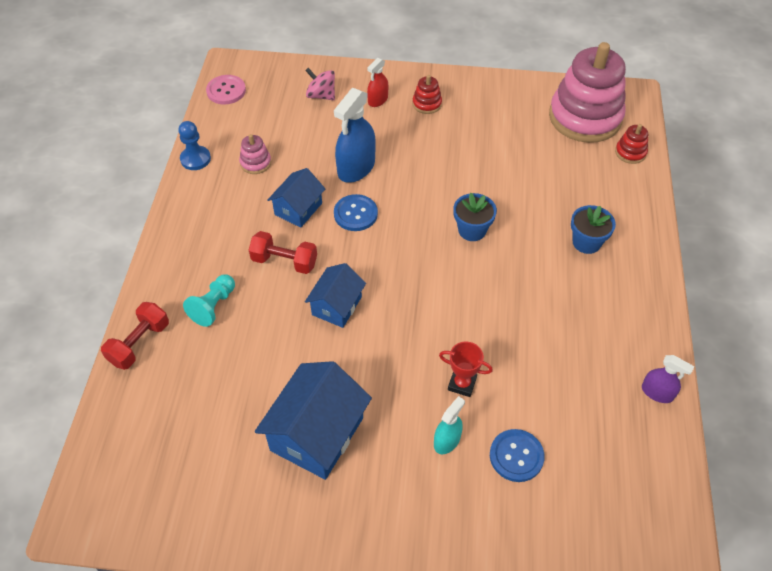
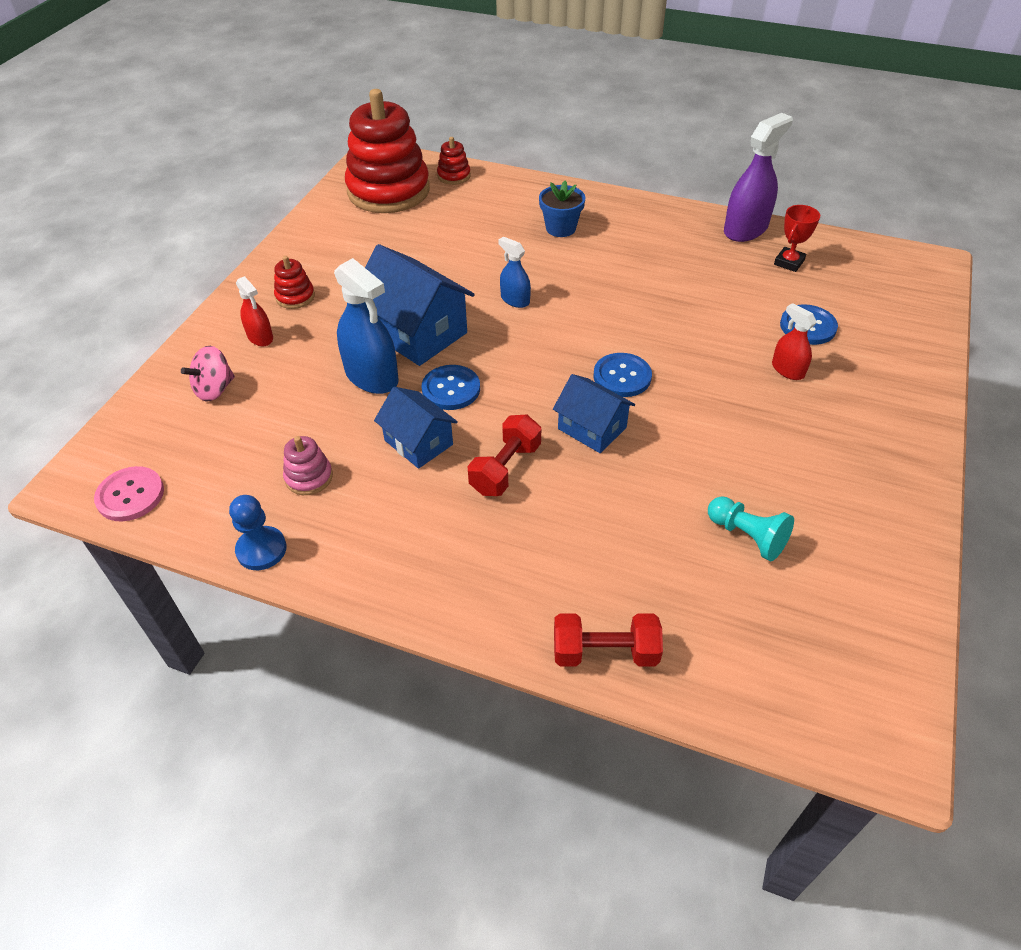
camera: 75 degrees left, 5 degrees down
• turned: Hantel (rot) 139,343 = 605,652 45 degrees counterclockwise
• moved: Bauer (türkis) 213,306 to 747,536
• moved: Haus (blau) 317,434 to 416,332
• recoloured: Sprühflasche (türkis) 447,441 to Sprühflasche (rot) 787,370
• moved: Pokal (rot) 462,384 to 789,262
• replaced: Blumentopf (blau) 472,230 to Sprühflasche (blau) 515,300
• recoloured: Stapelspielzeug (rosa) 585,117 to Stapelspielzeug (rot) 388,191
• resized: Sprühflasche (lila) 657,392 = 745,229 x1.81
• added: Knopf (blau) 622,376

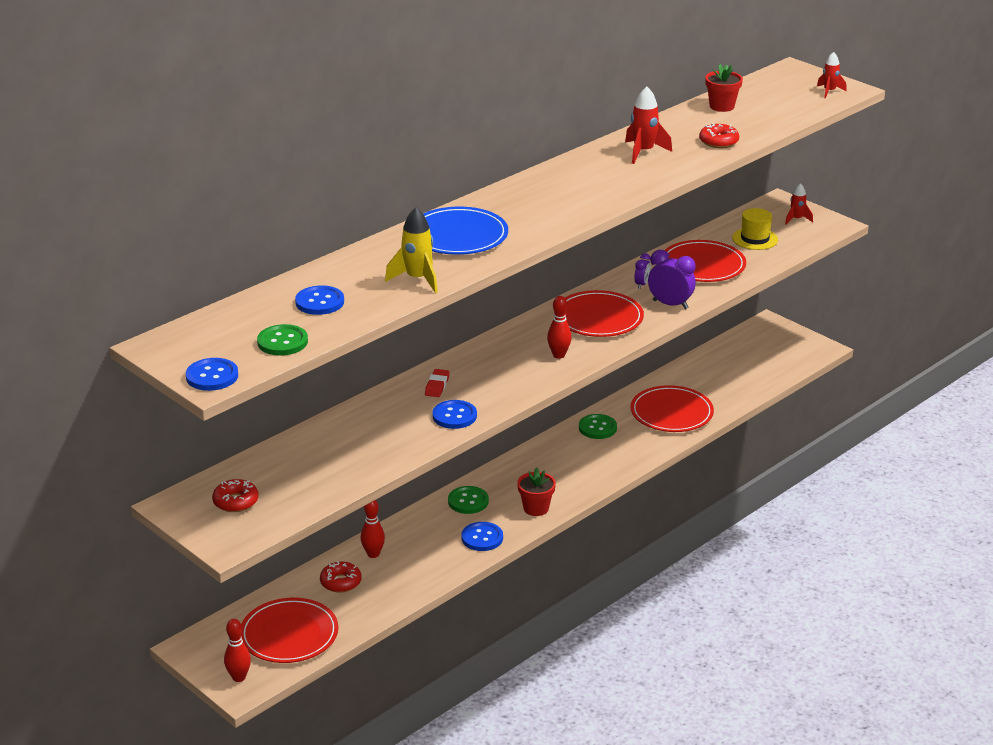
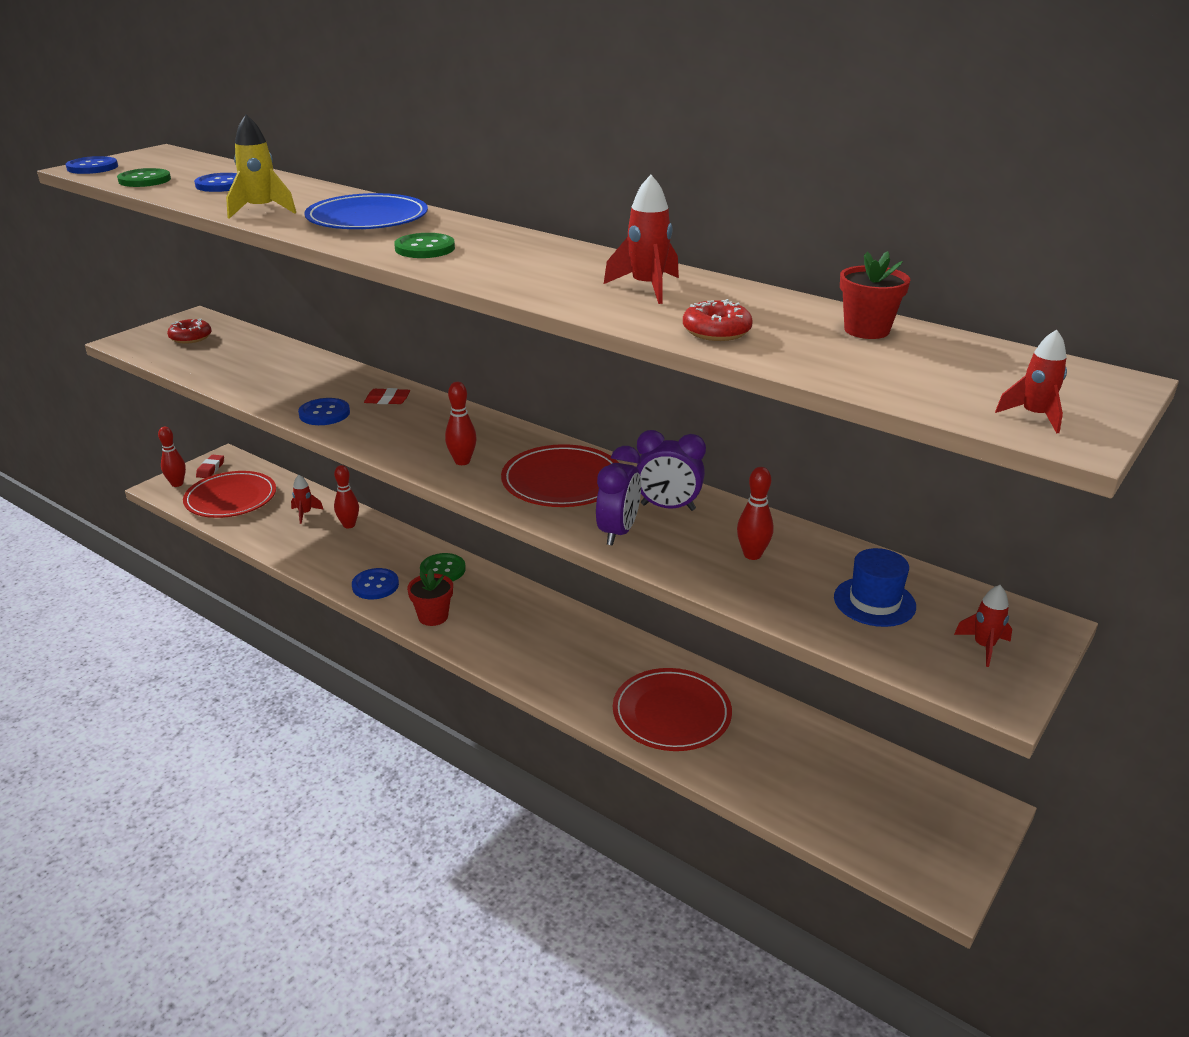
camera: 80 degrees right, 0 degrees up
• replaced: Donut (rot) 341,582 to Rakete (rot) 305,513
• moved: Knopf (grün) 597,428 to 425,248
• resized: Wecker (lila) 642,284 = 668,507 x1.80
• replaced: Teller (rot) 703,265 to Bowlingkegel (rot) 752,555
• recoloured: Hut (gelb) 755,239 to Hut (blau) 874,602
• added: Radiergummi (rot) 210,469

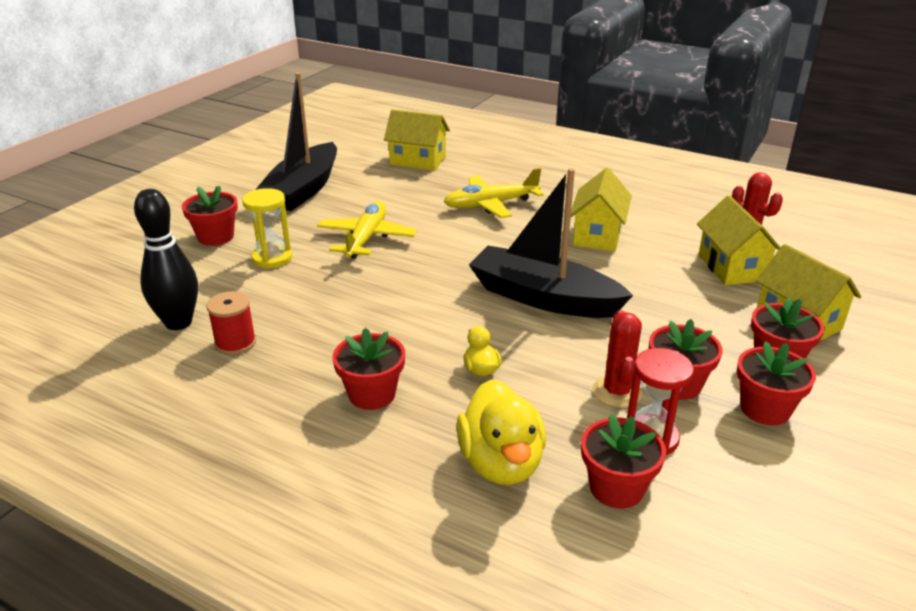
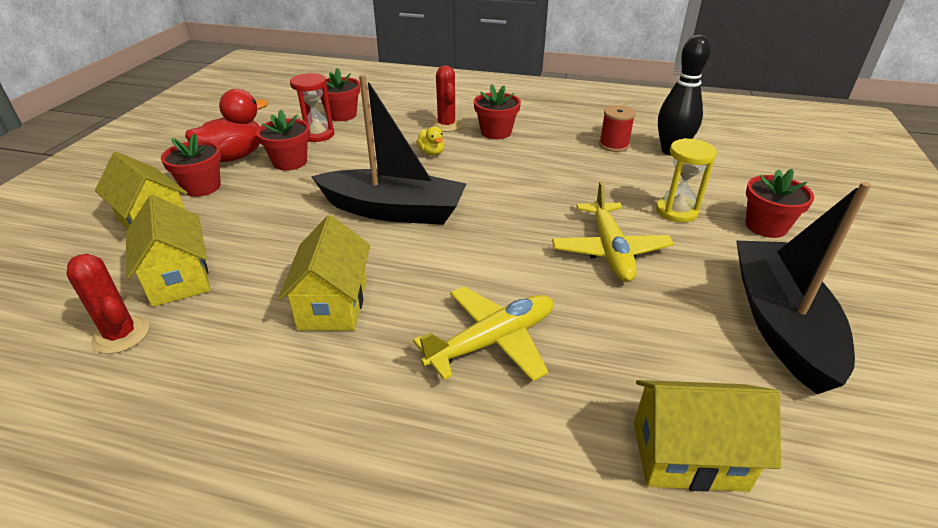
camera: 165 degrees right, 5 degrees up
• removed: Ente (gelb) 501,463
• moved: Kaktus (rot) 617,392 to 446,125
• replaced: Blumentopf (rot) 765,409 to Ente (rot) 234,156

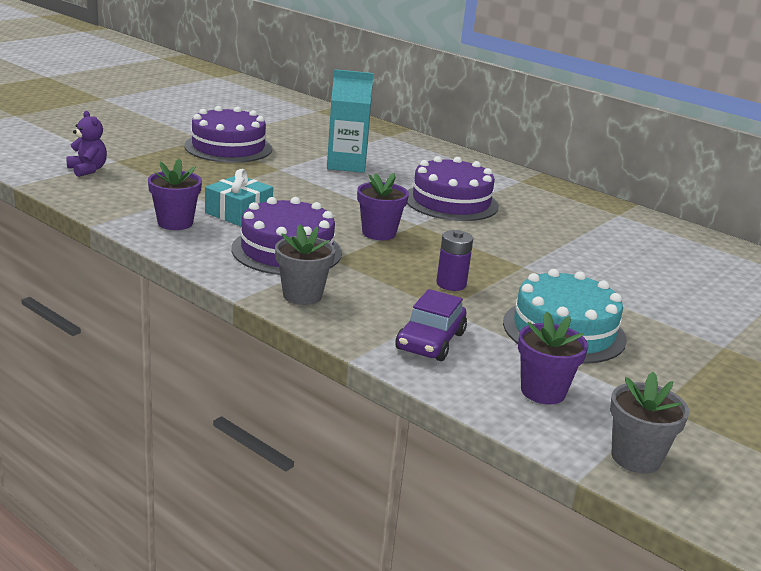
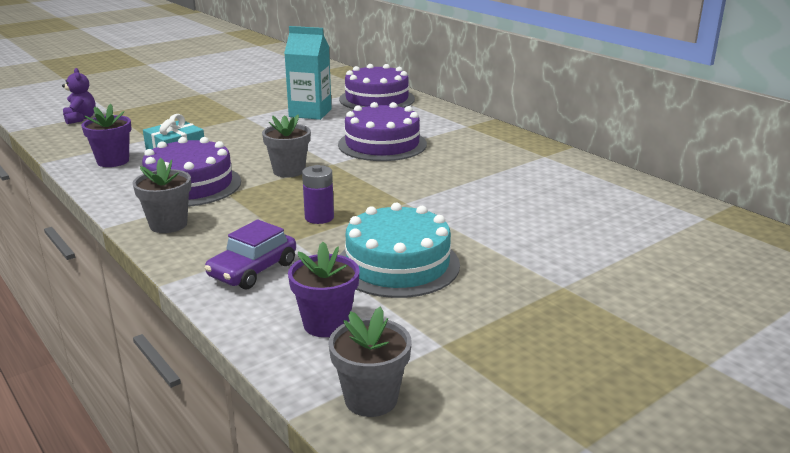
camera: 15 degrees right, 0 degrees up
• moved: Kuchen (lila) 228,147 to 377,99
• recoloured: Blumentopf (lila) 379,233 to Blumentopf (grau) 289,171

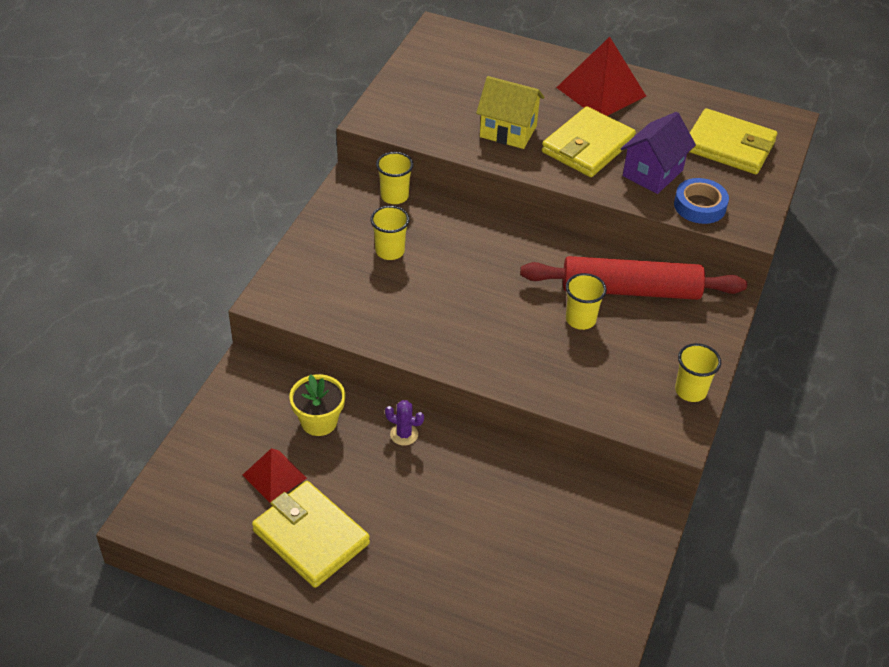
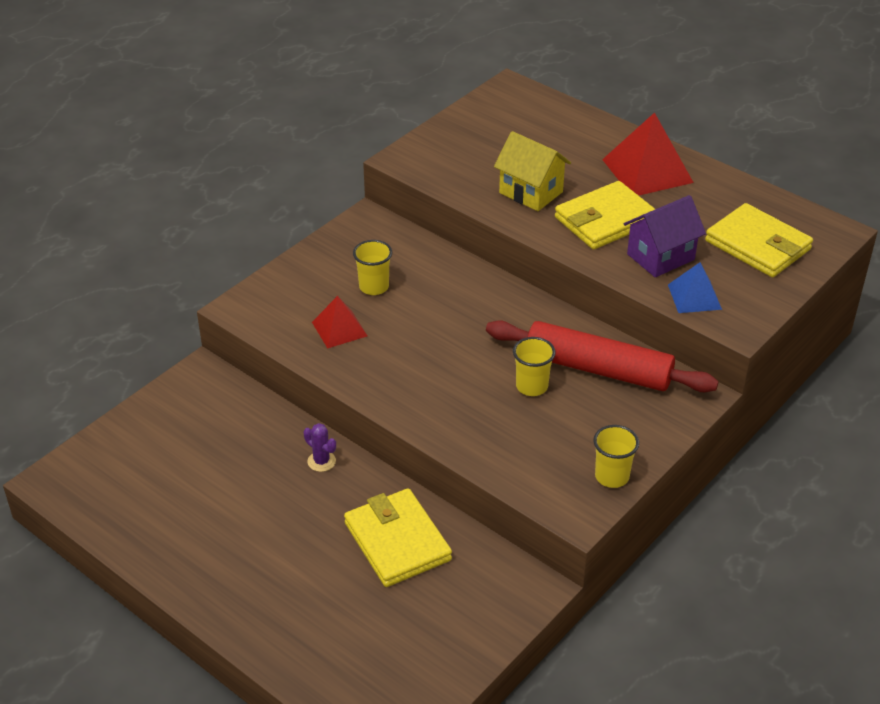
camera: 20 degrees right, 5 degrees down
• moved: Pyramide (rot) 274,476 to 339,329
• moved: Geldbörse (gelb) 311,537 to 397,541
• removed: Blumentopf (gelb) 319,421
• removed: Becher (gelb) 394,196
• replaced: Klebeband (blau) 699,206 to Pyramide (blau) 694,297

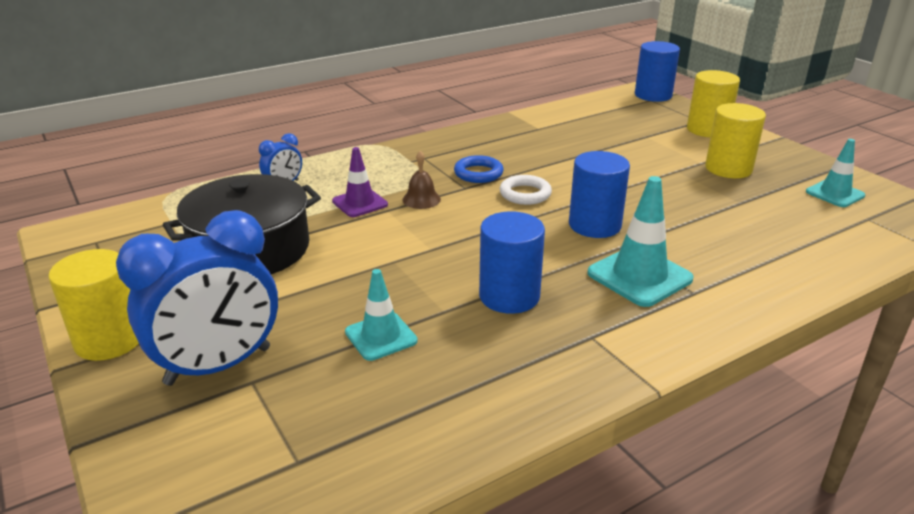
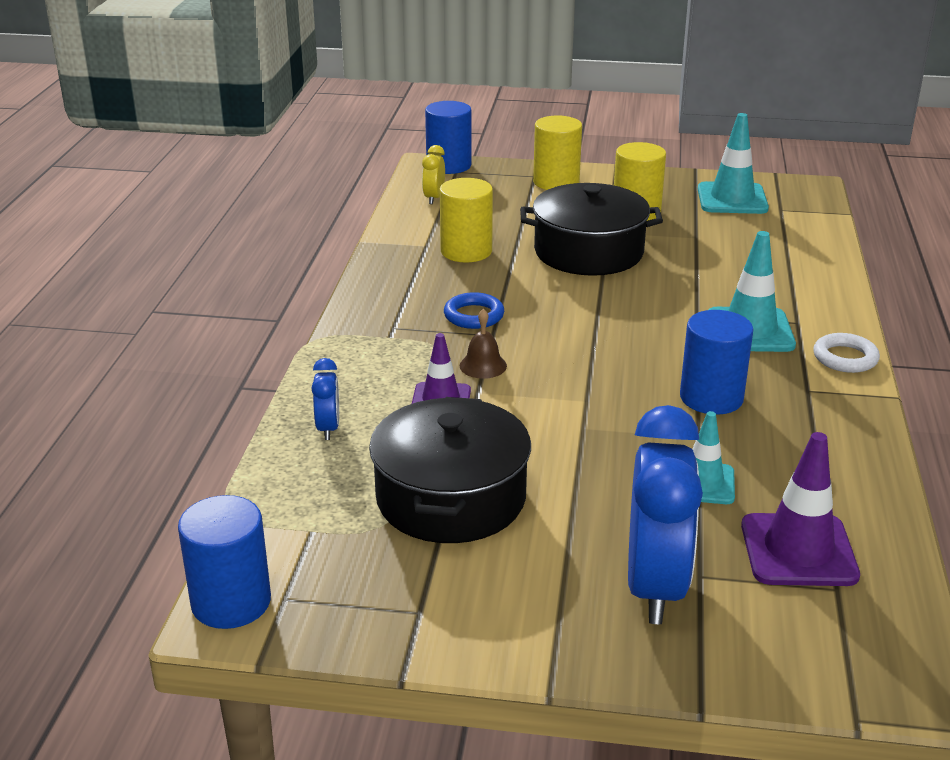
camera: 50 degrees left, 0 degrees up
• moved: Vollzylinder (gelb) 109,340 to 466,251
• moved: Ring (weiß) 525,194 to 845,358
• moved: Vollzylinder (blau) 594,225 to 231,602
• resized: Leitkegel (türkis) 835,194 = 732,199 x1.55
• added: Wecker (gelb) 434,198
• added: Kochtopf (schwarz) 588,252
• added: Leitkegel (lila) 798,550

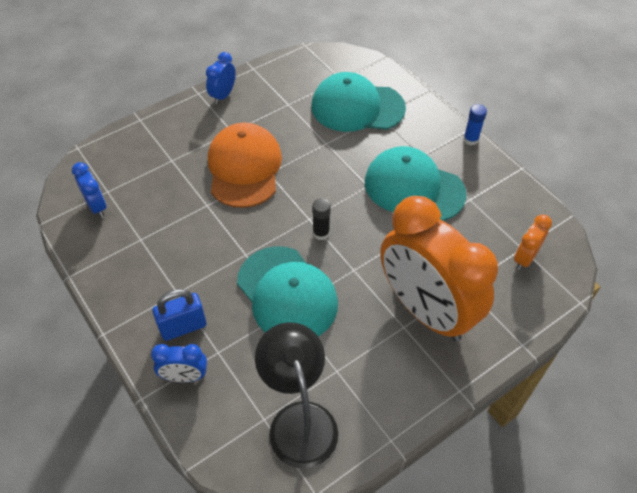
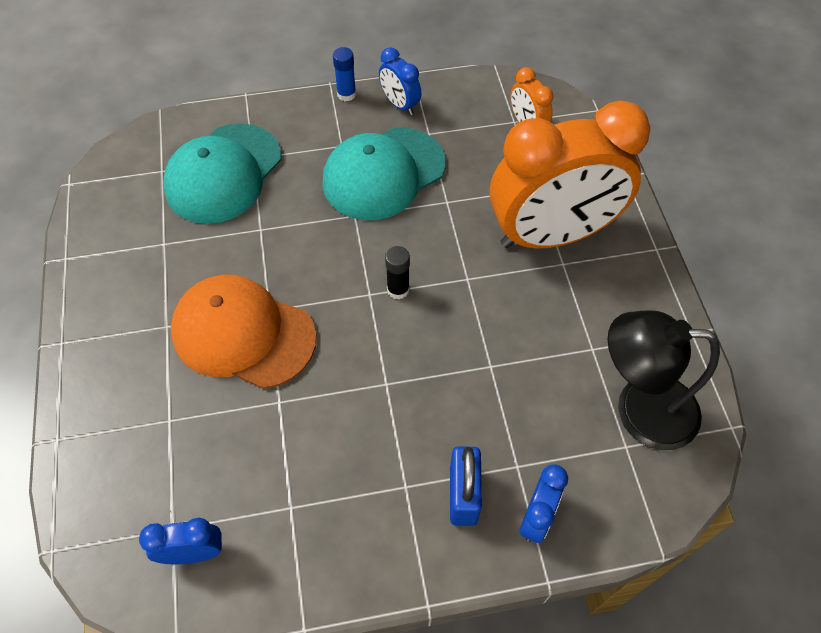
camera: 65 degrees left, 5 degrees up
• moved: Wecker (blau) 223,95 to 400,104
• removed: Kappe (türkis) 287,294

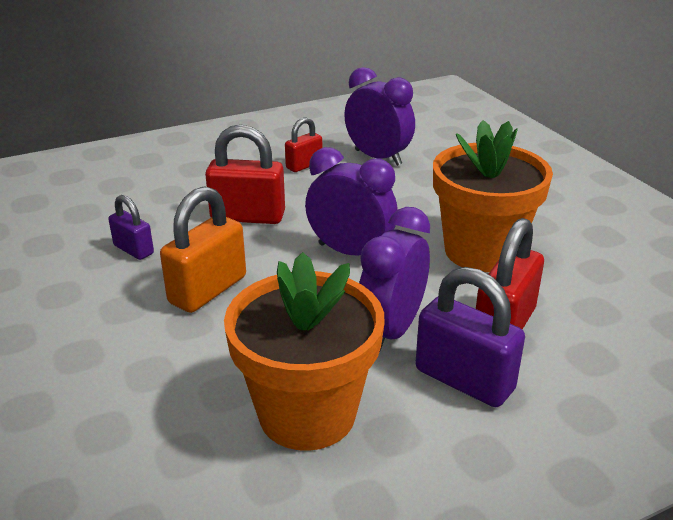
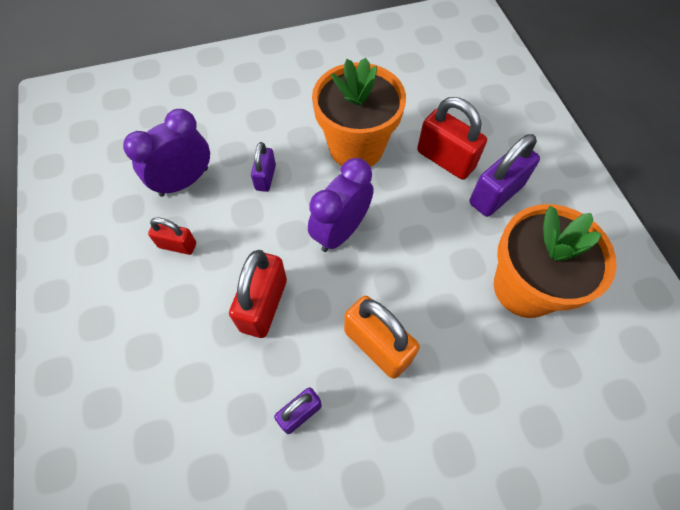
camera: 80 degrees left, 30 degrees up
• turned: Vorhängeschloss (rot) 304,165 = 177,245 45 degrees counterclockwise
• removed: Wecker (lila) 391,330
• added: Vorhängeschloss (lila) 265,177

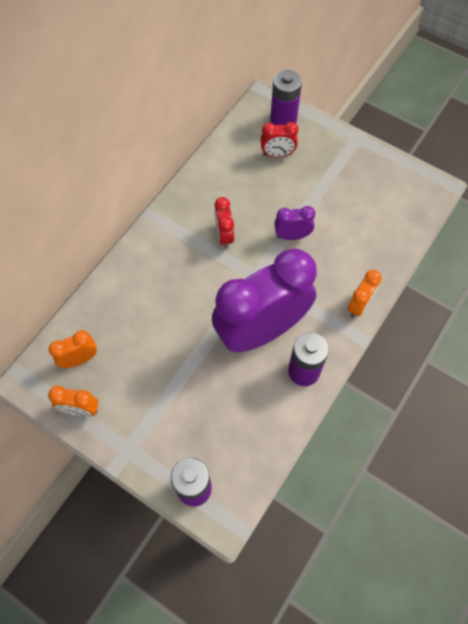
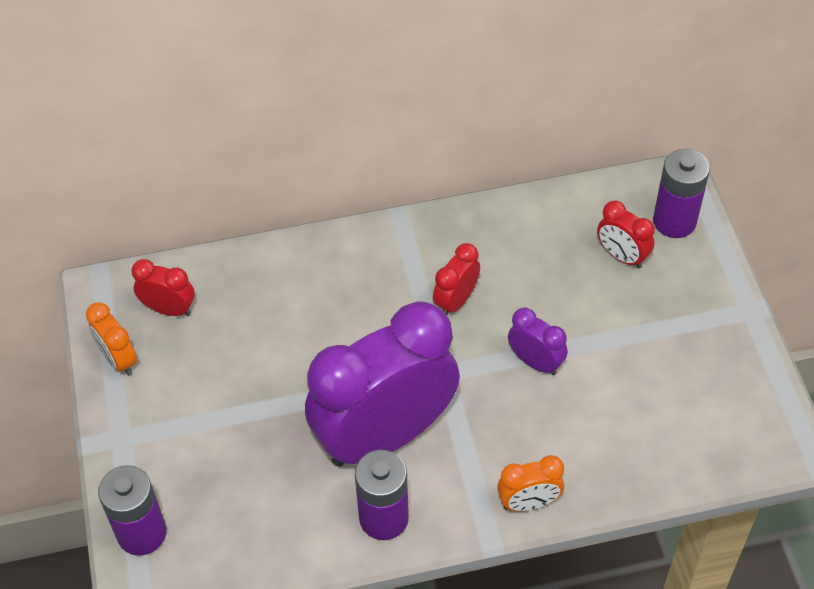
camera: 45 degrees right, 10 degrees down
• recoloured: Wecker (orange) 79,359 to Wecker (rot) 169,309
• turned: Wecker (lila) 261,330 = 385,436 45 degrees counterclockwise

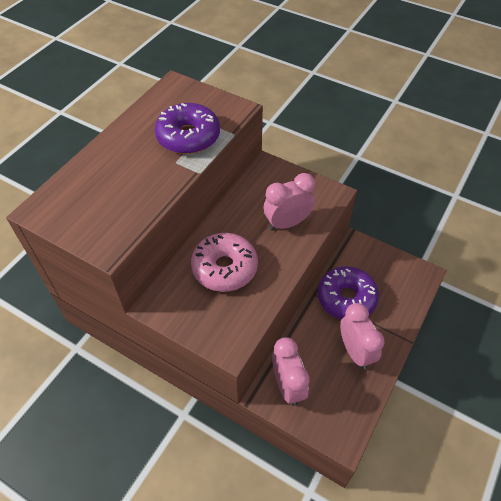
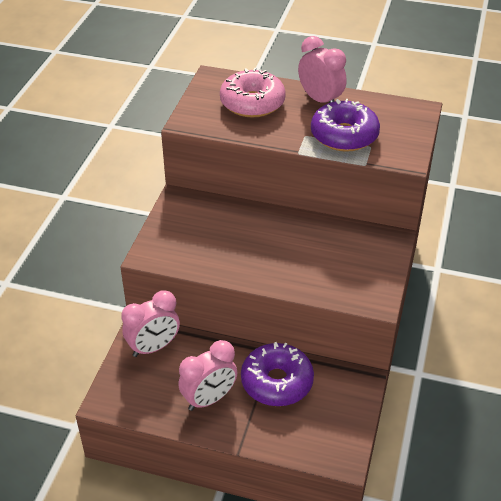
camera: 75 degrees right, 10 degrees down
• moved: Donut (rosa) 224,268 to 252,103
• moved: Wecker (rosa) 287,223 to 320,100

